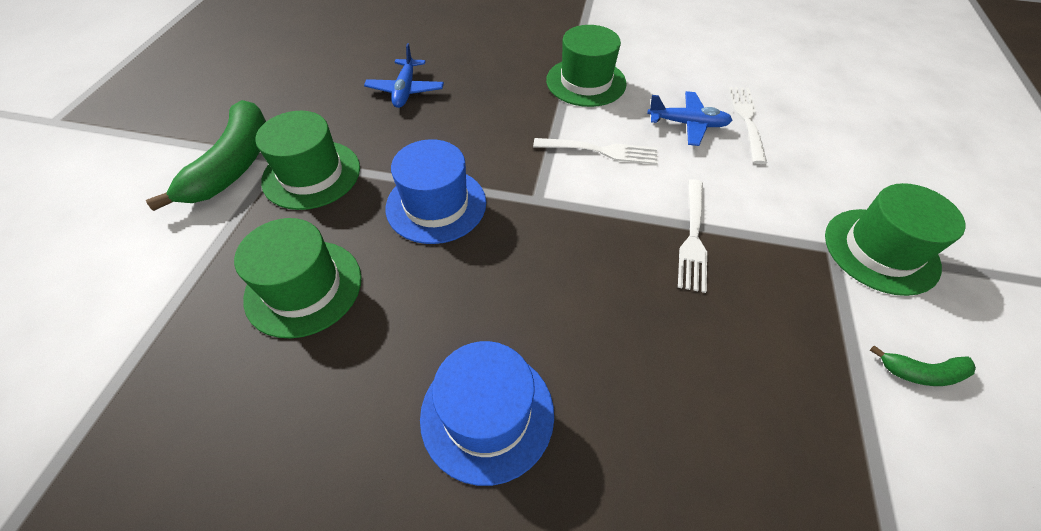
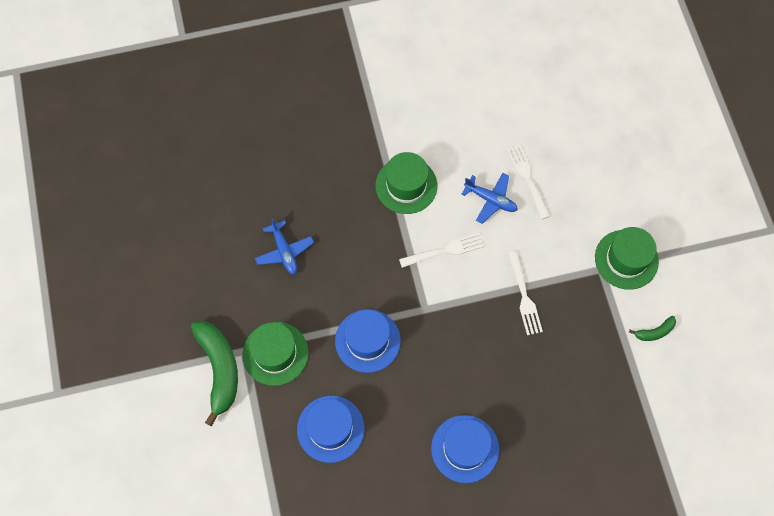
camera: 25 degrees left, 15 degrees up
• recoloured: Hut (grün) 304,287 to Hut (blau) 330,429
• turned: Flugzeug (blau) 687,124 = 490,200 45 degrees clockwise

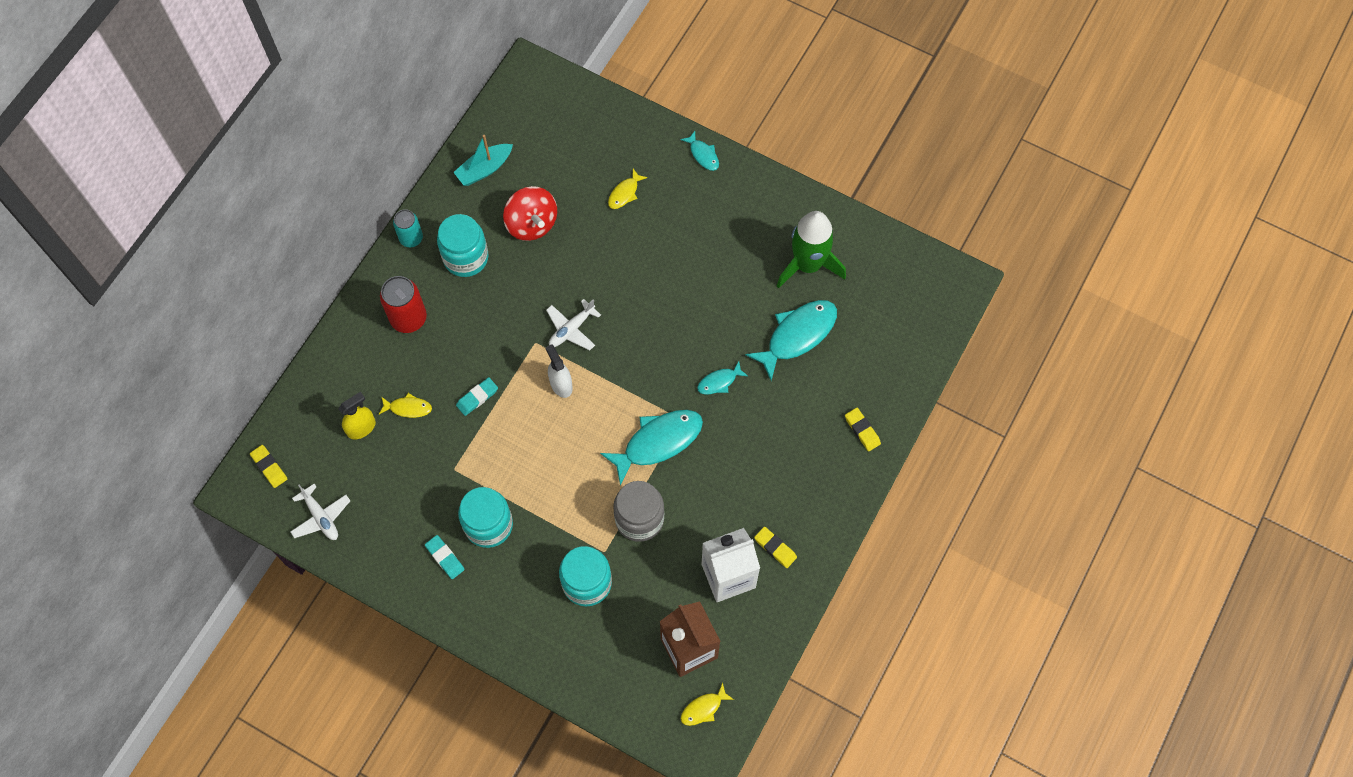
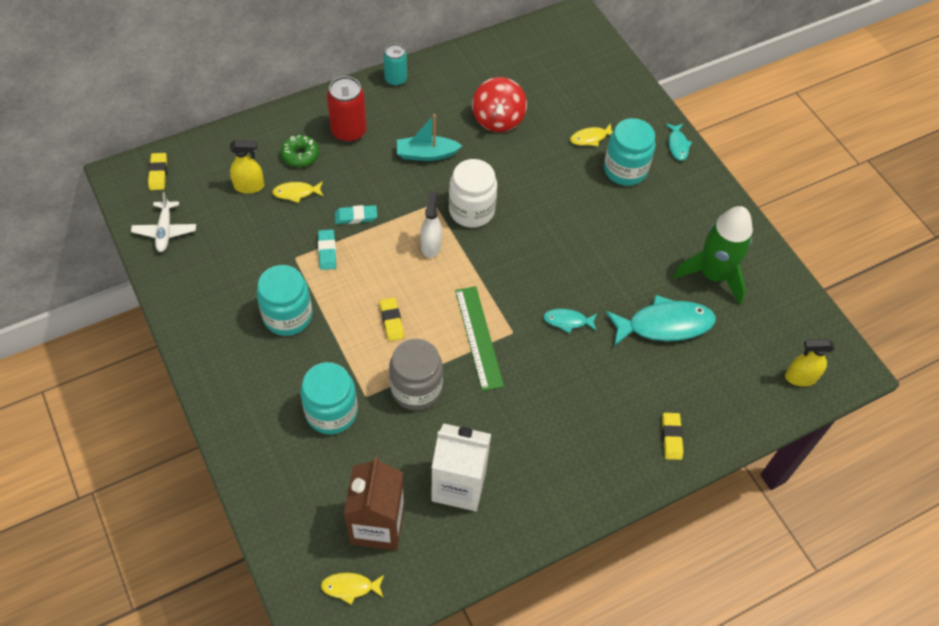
camera: 30 degrees right, 10 degrees down
• turned: Fisch (gelb) 408,408 = 296,193 135 degrees clockwise
• moved: Radiergummi (türkis) 445,558 to 327,251
• moved: Einmachglas (türkis) 466,257 to 625,169
• moved: Boot (türkis) 484,169 to 426,154
• replaced: Flugzeug (weiß) 571,329 to Einmachglas (weiß) 471,210
• replaced: Fisch (türkis) 658,442 to Lineal (grün) 478,337
• moved: Radiergummi (gelb) 775,548 to 391,321
• added: Donut (grün) 300,155
• added: Sprühflasche (gelb) 800,377

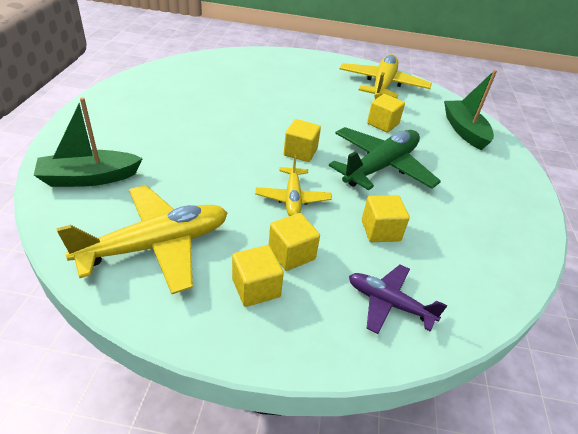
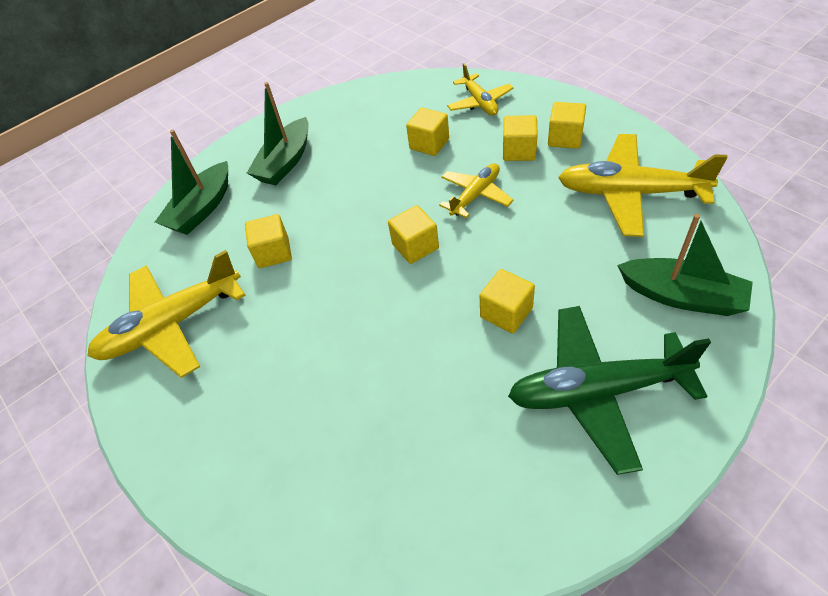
camera: 130 degrees left, 10 degrees up
• moved: Flugzeug (grün) 381,167 to 597,391
• recoloured: Flugzeug (lila) 389,303 to Flugzeug (gelb) 479,102
• added: Boot (grün) 285,162
• added: Kubus (gelb) 506,313

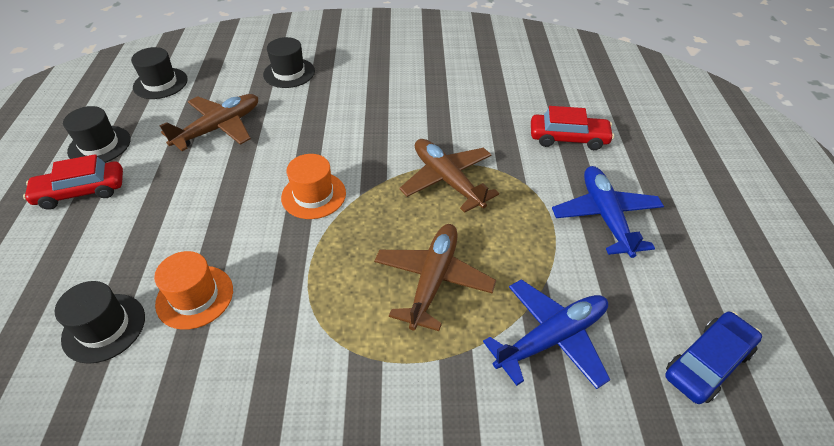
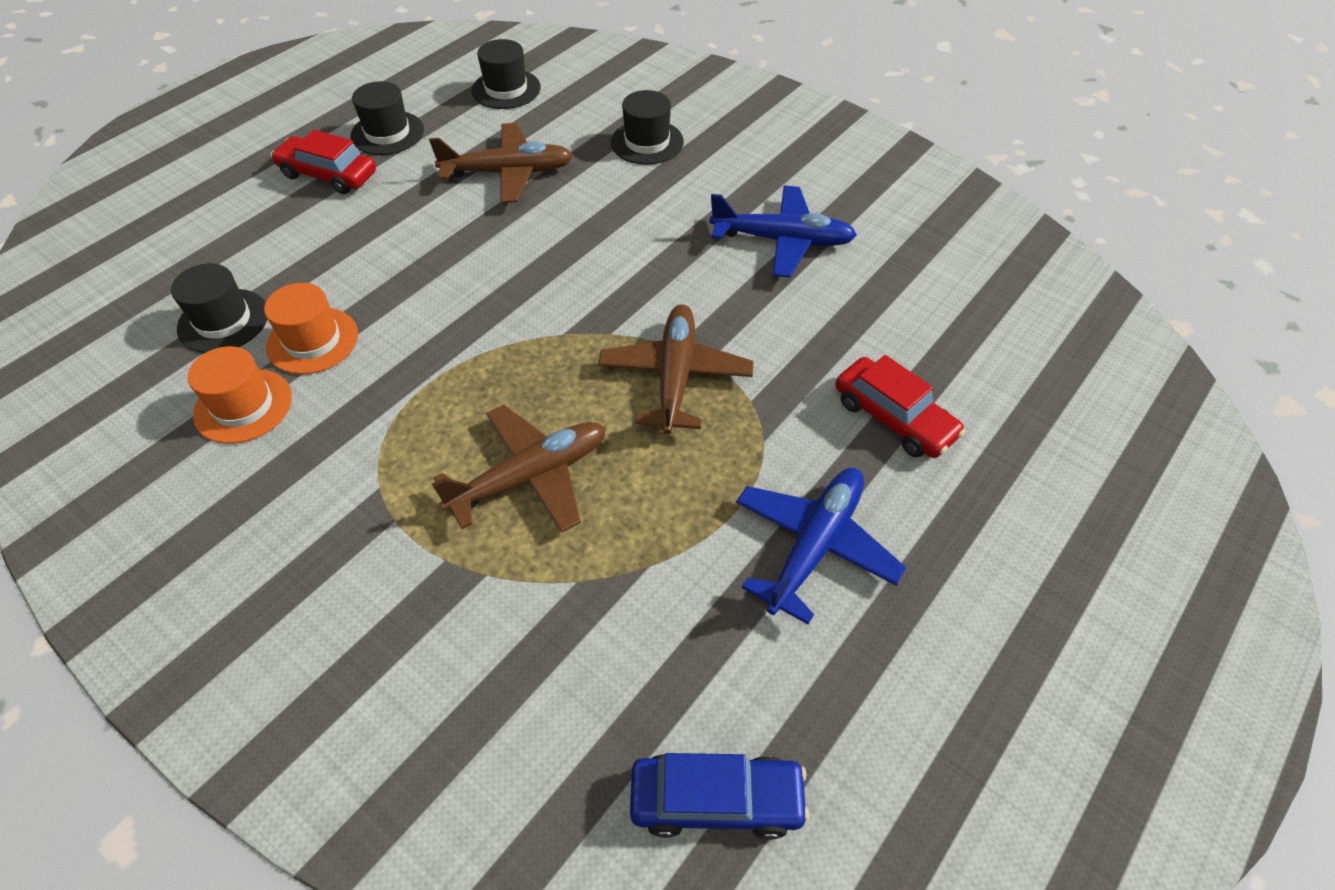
camera: 40 degrees right, 5 degrees up
• moved: Hut (orange) 313,195 to 243,406
• moved: Flugzeug (blau) 551,338 to 782,240

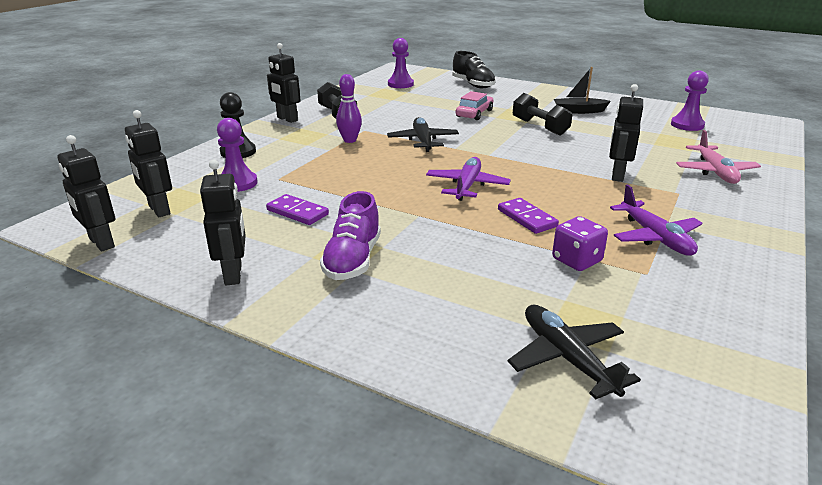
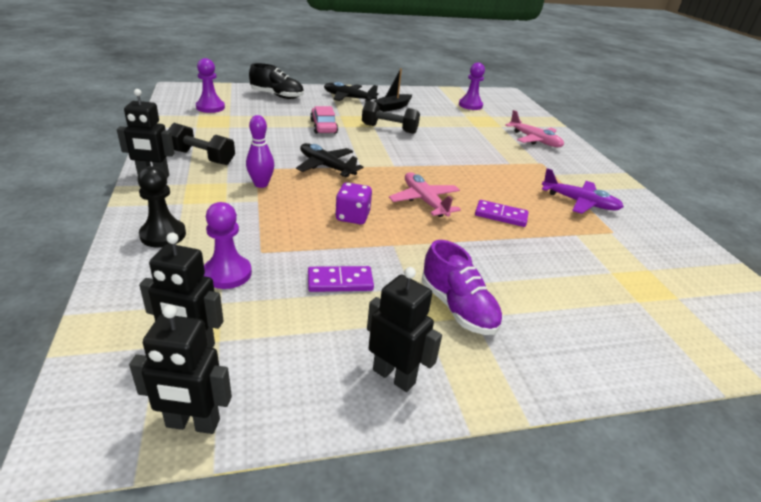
camera: 45 degrees left, 5 degrees up
• recoloured: Flugzeug (lila) 467,186 to Flugzeug (rosa) 424,201
• moved: Flugzeug (schwarz) 567,358 to 348,98
• moved: Spielwürfel (lila) 576,260 to 352,217
• removed: Roboter (schwarz) 617,175

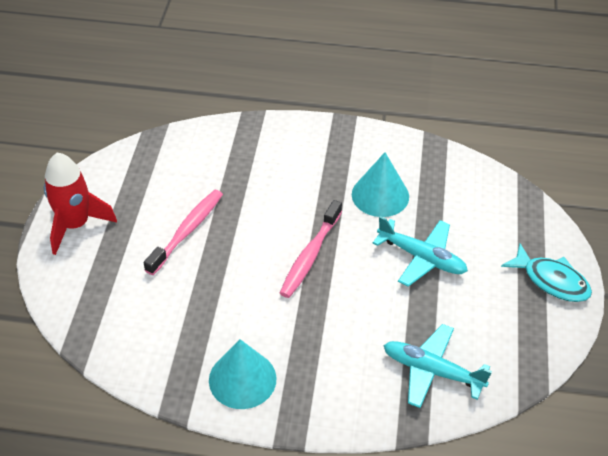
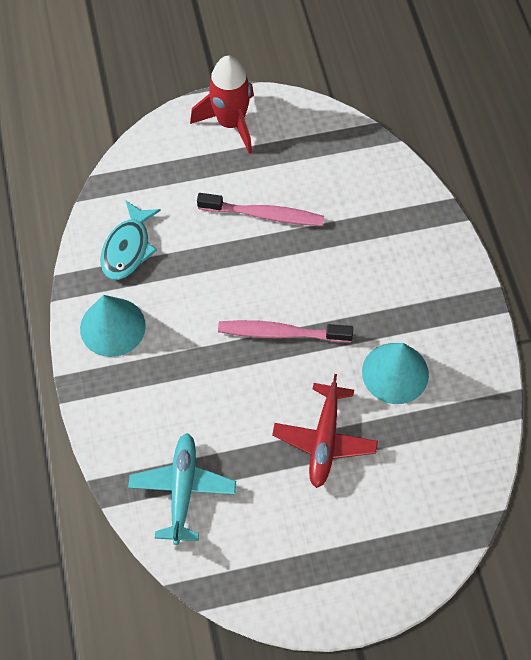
camera: 70 degrees right, 15 degrees up
• recoloured: Flugzeug (türkis) 421,257 to Flugzeug (rot) 324,440
• moved: Fisch (türkis) 551,280 to 128,248

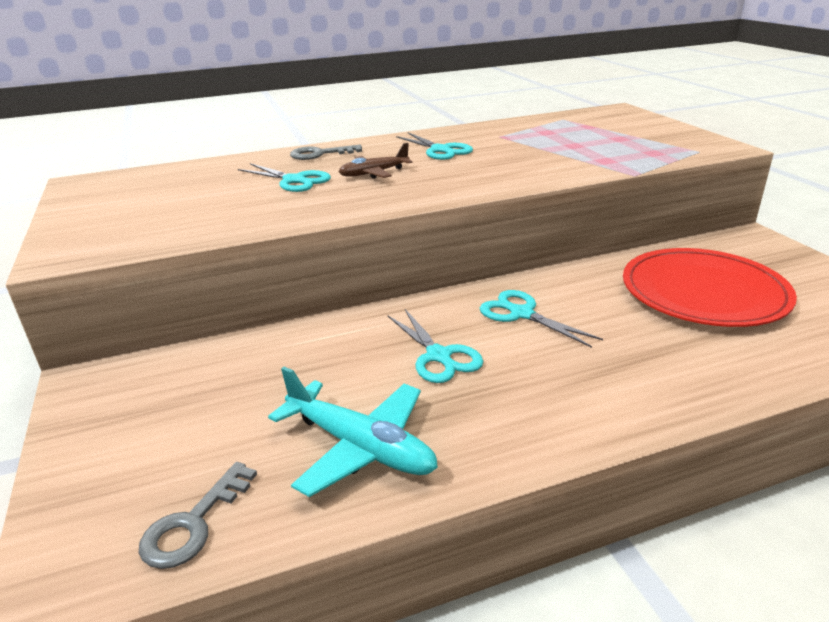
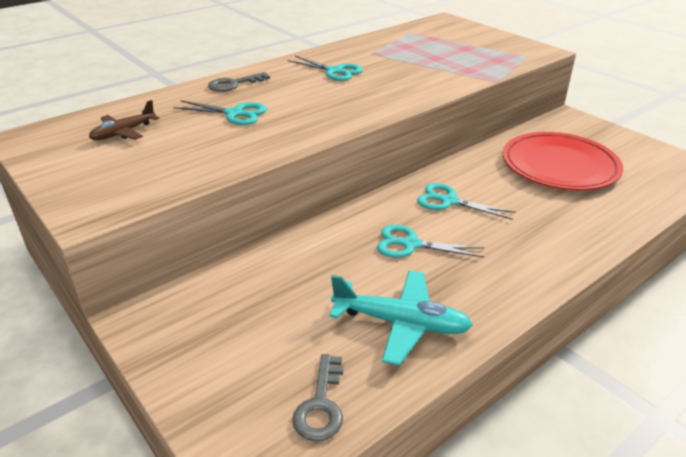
camera: 20 degrees left, 5 degrees up
• moved: Flugzeug (braun) 374,173 to 123,133
• turned: Schere (türkis) 438,356 = 411,244 150 degrees clockwise

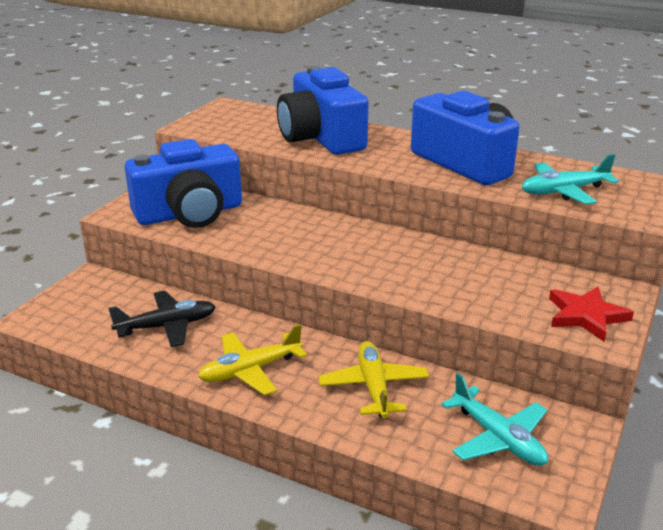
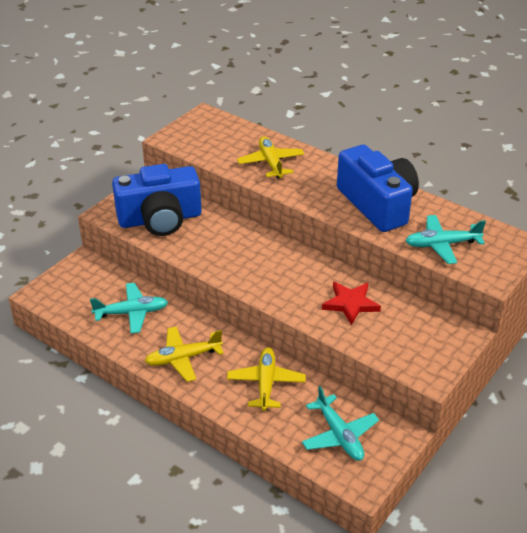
camera: 10 degrees right, 10 degrees up
• recoloured: Flugzeug (schwarz) 167,326 to Flugzeug (türkis) 132,313
• replaced: Kamera (blau) 321,138 to Flugzeug (gelb) 271,163
• moved: Stern (rot) 586,316 to 350,304

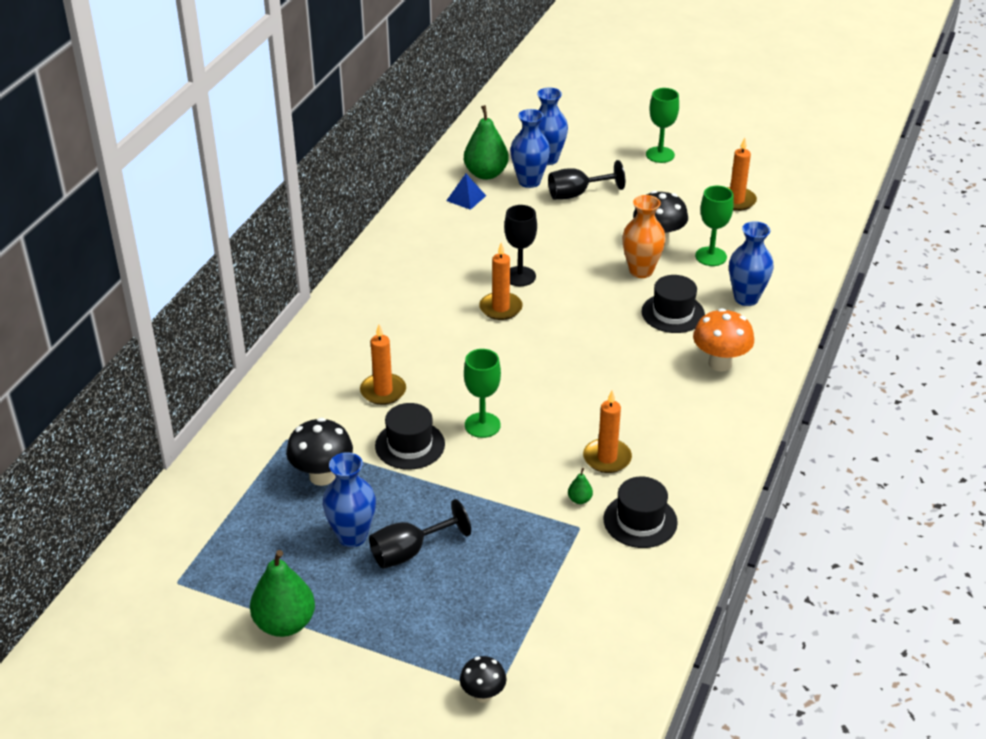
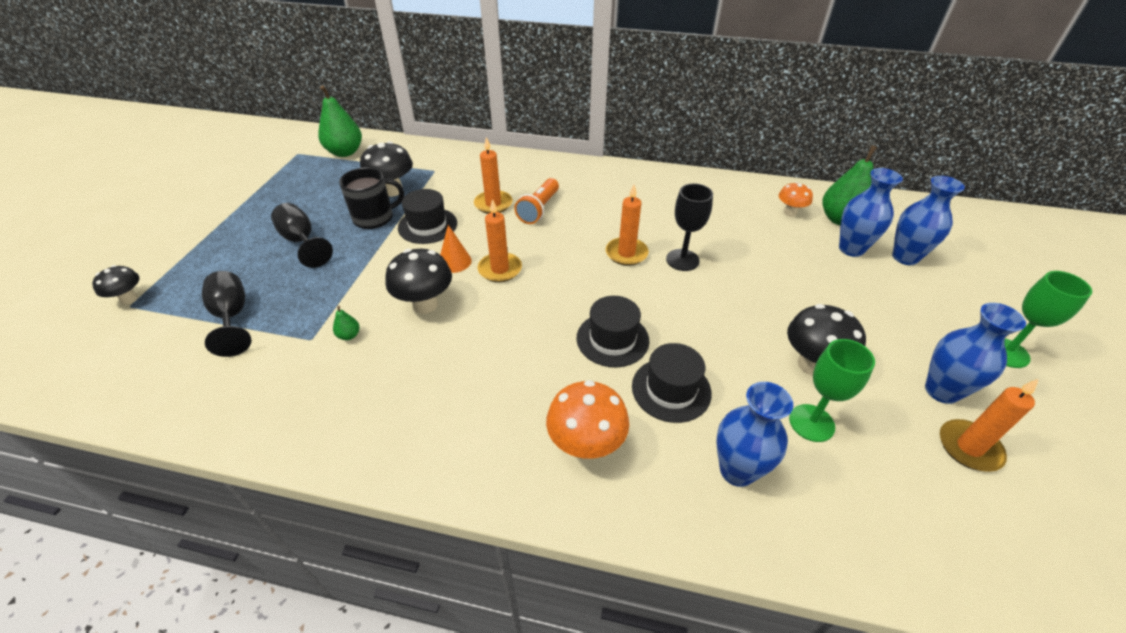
camera: 80 degrees right, 5 degrees up
• moved: Birne (grün) 285,623 to 345,152
• moved: Vase (blau) 352,536 to 941,391
• replaced: Pyramide (blau) 466,198 to Pilz (orange) 790,212
• replaced: Kelch (grün) 482,425 to Kegel (orange) 454,261
• moved: Kelch (schwarz) 577,194 to 232,317
• moved: Kerze (orange) 607,458 to 500,269
• moved: Hut (schwarz) 640,521 to 612,339
• removed: Vase (orange) 641,271
• added: Tasse (schwarz) 374,218
• added: Pilz (schwarz) 425,304
• added: Taschenlampe (orange) 539,209

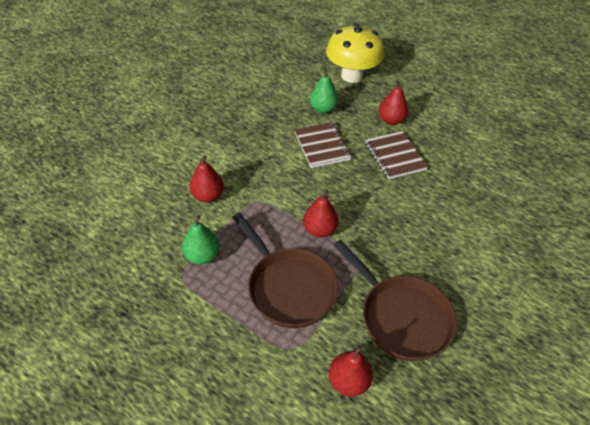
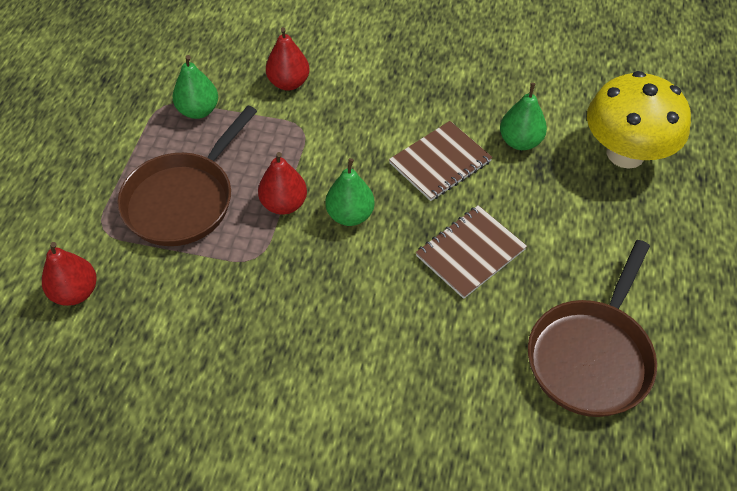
camera: 70 degrees right, 5 degrees up
• moved: Pfanne (braun) 401,317 to 591,356
• removed: Birne (rot) 391,120
• added: Birne (grün) 350,215

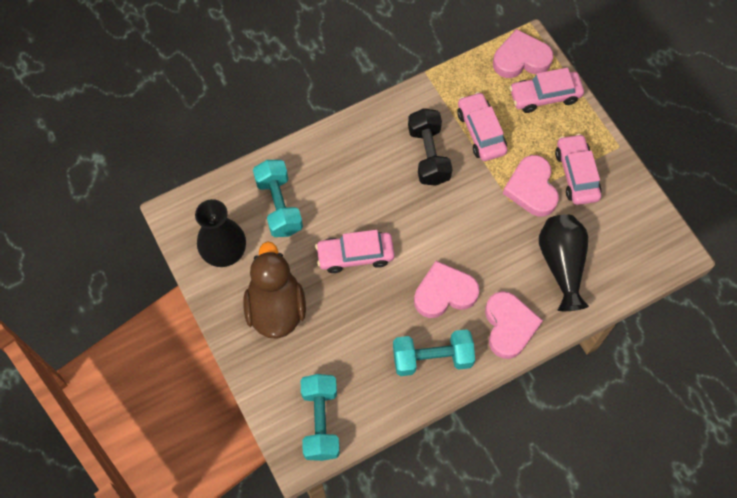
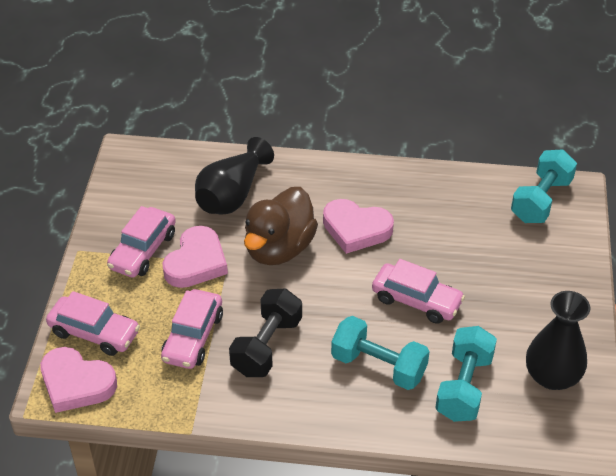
camera: 145 degrees left, 20 degrees down
• moved: Ente (braun) 276,308 to 279,248
• moved: Hantel (türkis) 432,358 to 378,366
• removed: Herz (rosa) 509,326

